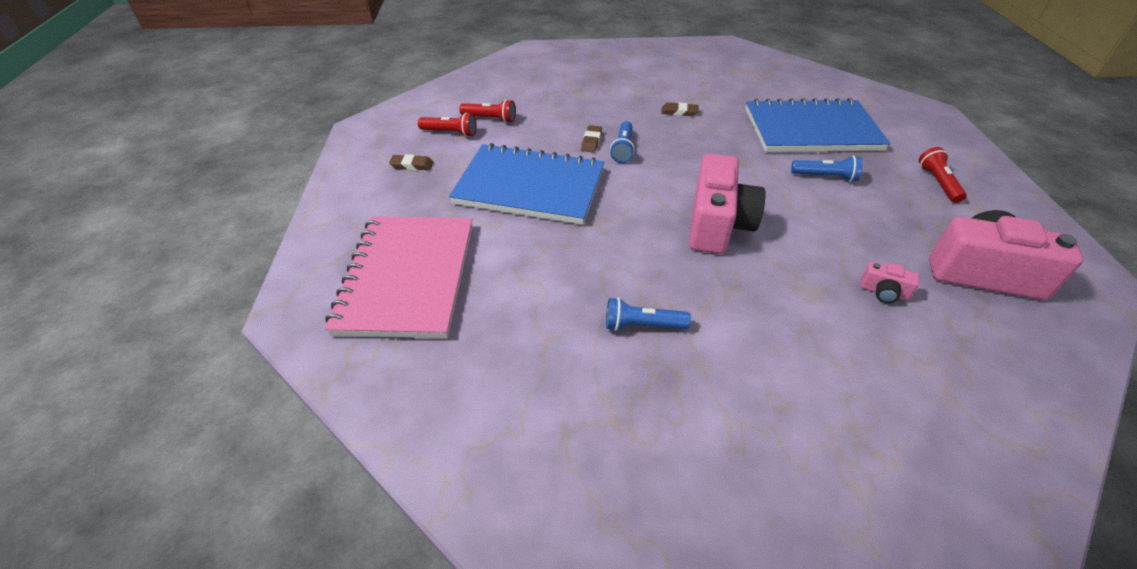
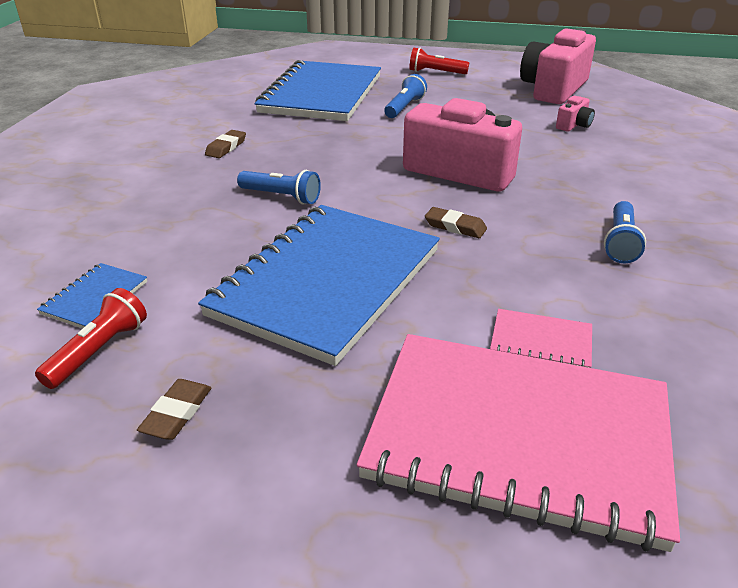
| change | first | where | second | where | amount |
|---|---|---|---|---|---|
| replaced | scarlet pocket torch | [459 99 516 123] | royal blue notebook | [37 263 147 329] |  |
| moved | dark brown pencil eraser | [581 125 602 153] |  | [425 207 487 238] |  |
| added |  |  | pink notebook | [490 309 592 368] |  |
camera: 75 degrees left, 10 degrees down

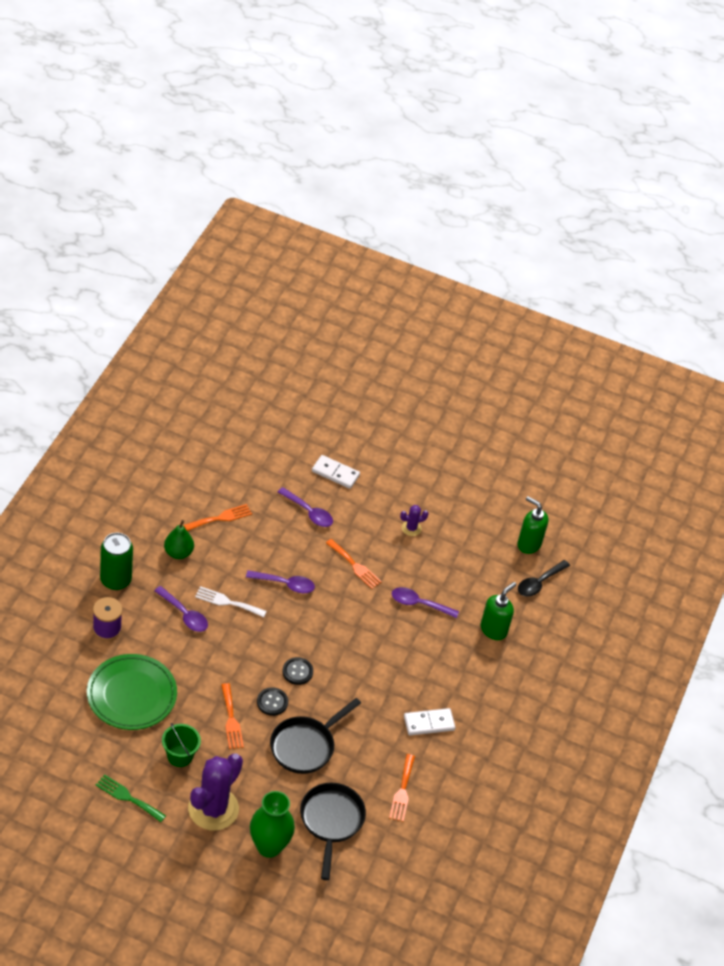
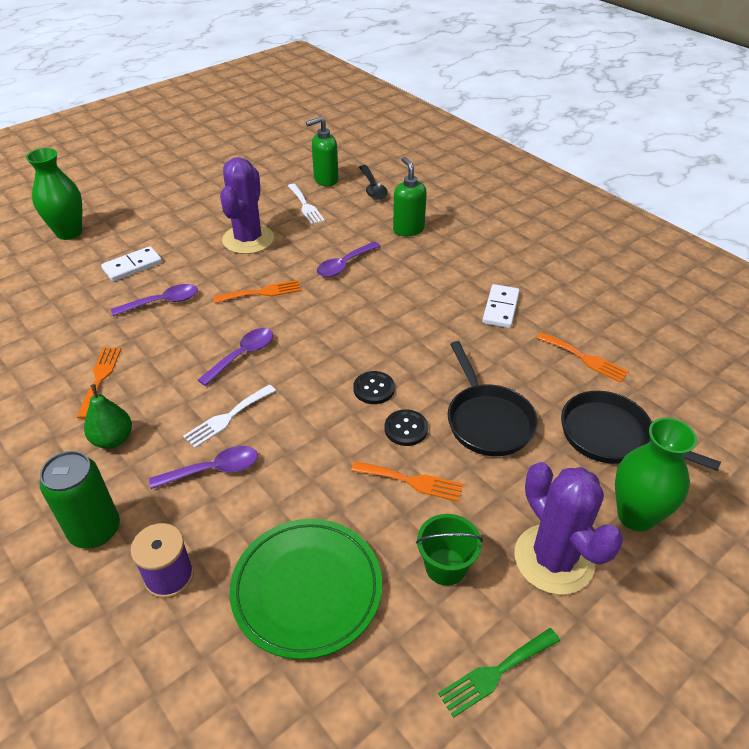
| change | first | where | second | where | amount |
|---|---|---|---|---|---|
| added |  |  | emerald flower vase | [26 148 82 240] |  |
| resized | royal purple cactus | [400 505 429 536] |  | [220 157 274 254] | x2.24 |
| added |  |  | white table fork | [288 183 325 225] |  |
camera: 55 degrees left, 5 degrees down

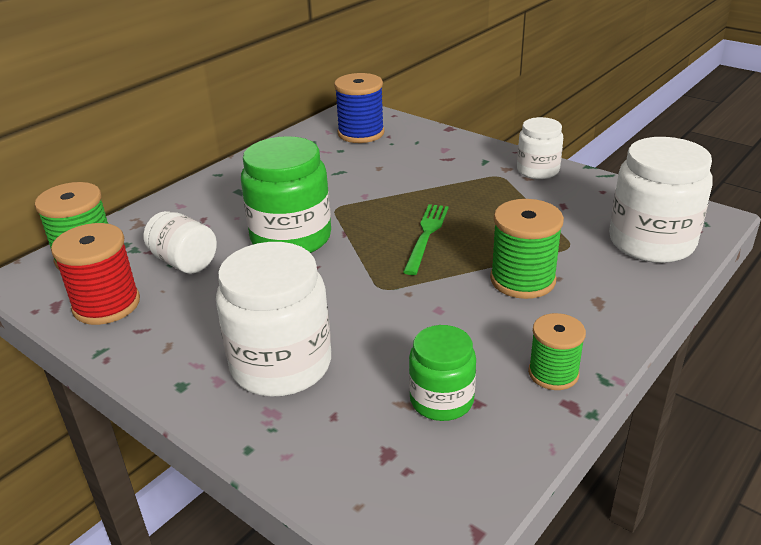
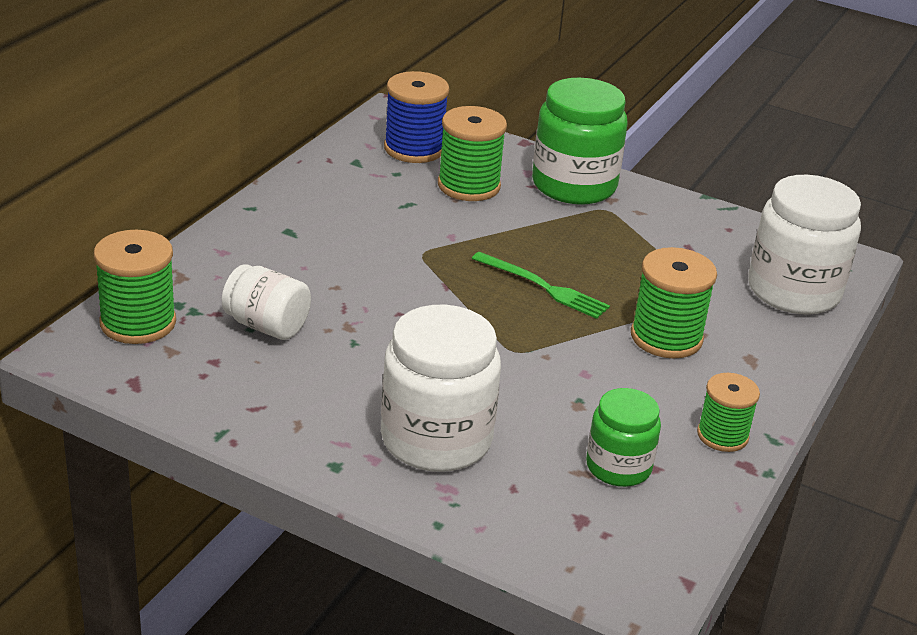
| change | first | where | second | where | amount |
|---|---|---|---|---|---|
| added |  |  | emerald reel of thread | [438 106 507 201] |  |
| turned | emerald table fork | [403 204 449 275] |  | [472 252 610 319] | 120 degrees clockwise |
| moved | emerald preserve jar | [241 136 331 253] |  | [532 78 628 204] |  |
| removed | scarlet reel of thread | [51 223 140 325] |  |  |  |
| removed | white preserve jar | [517 117 563 179] |  |  |  |
camera: 15 degrees left, 0 degrees up

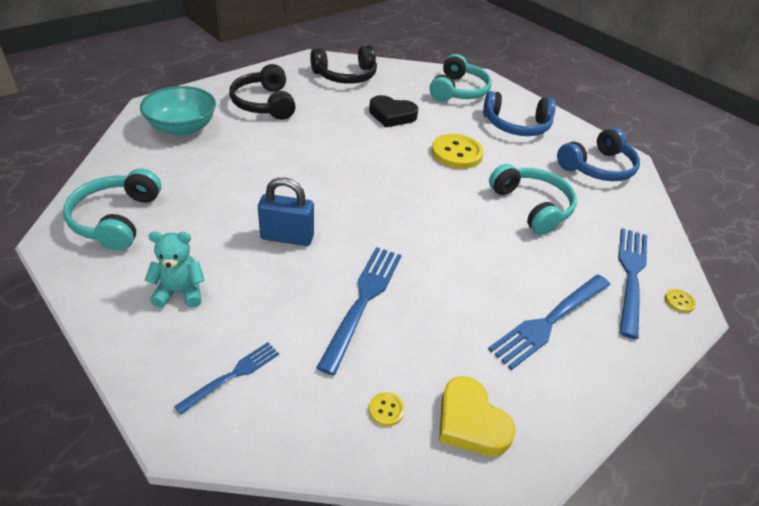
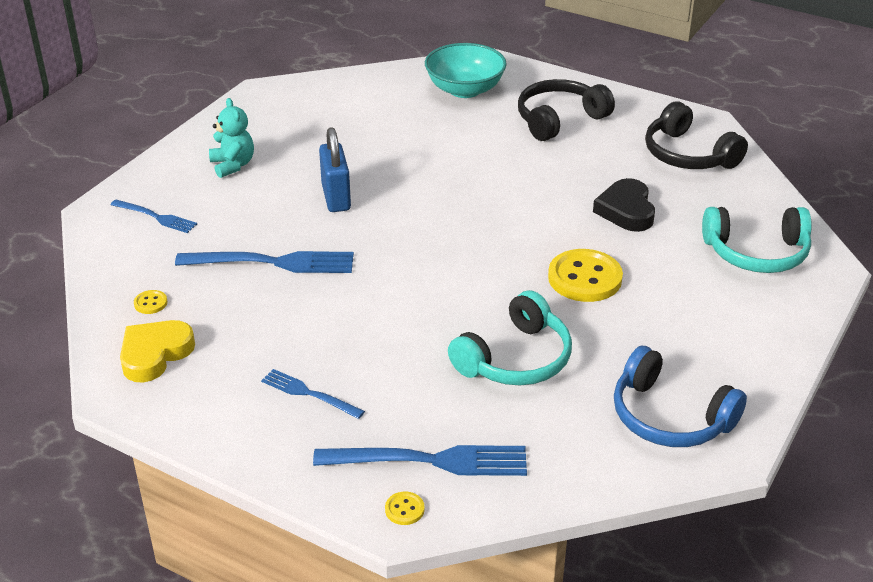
| change | first | where | second | where | amount |
|---|---|---|---|---|---|
| resized | royal blue table fork | [488 275 610 370] |  | [261 369 365 419] | x0.57 |
| removed | turquoise headset | [63 169 161 251] |  |  |  |
| removed | royal blue headset | [483 91 556 136] |  |  |  |
camera: 75 degrees right, 5 degrees down

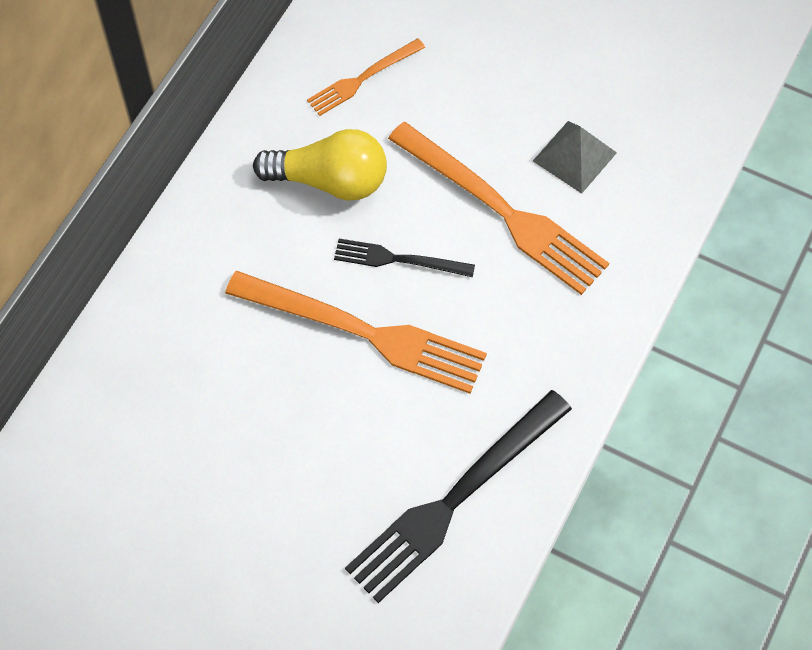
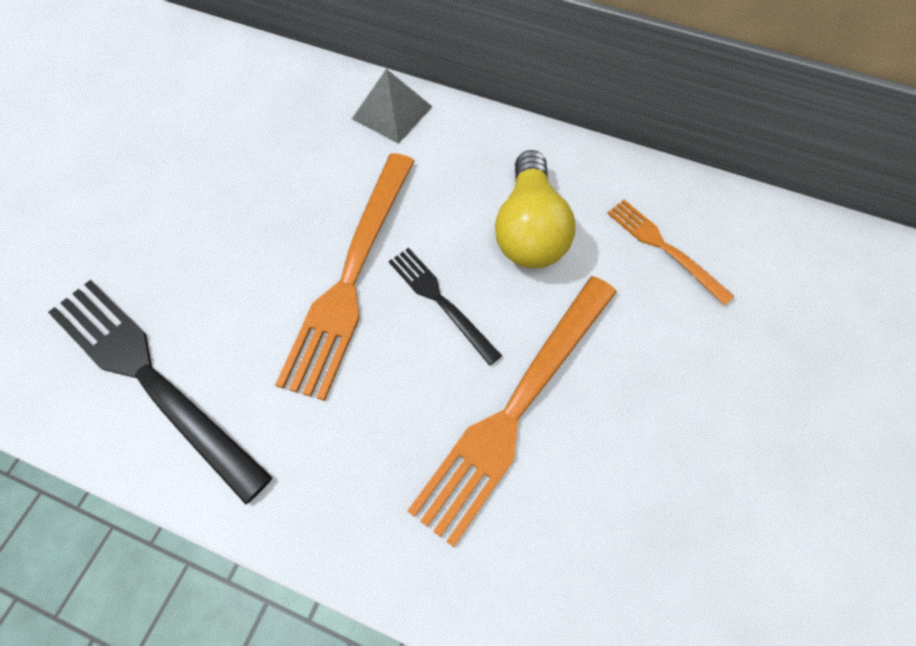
| change | first | where | second | where | amount |
|---|---|---|---|---|---|
| moved | grey pyramid shape | [533 121 617 194] |  | [352 69 432 144] |  |
| turned | black table fork | [334 239 475 277] |  | [389 248 502 366] | 45 degrees counterclockwise |
camera: 85 degrees right, 0 degrees up

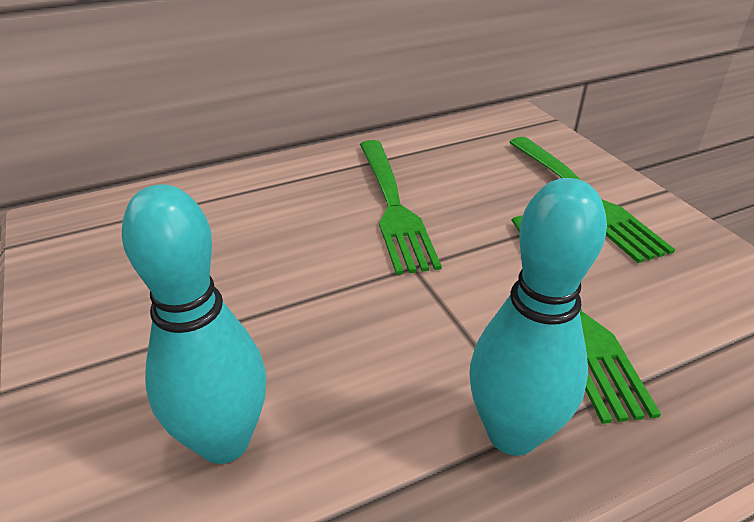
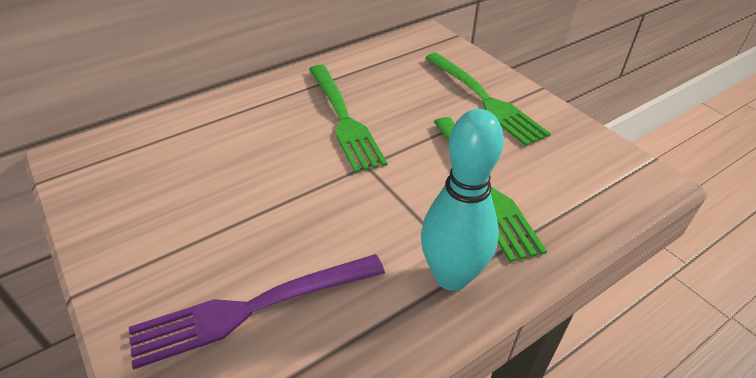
| change | first | where | second | where | amount |
|---|---|---|---|---|---|
| replaced | turquoise tenpin | [122 184 267 464] | royal purple table fork | [129 254 385 369] |  |
camera: 10 degrees left, 5 degrees up

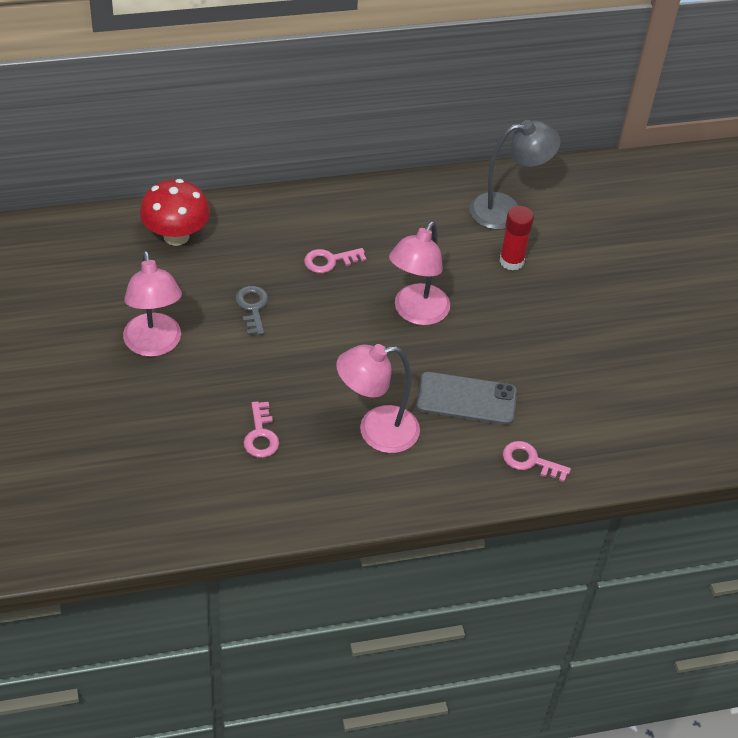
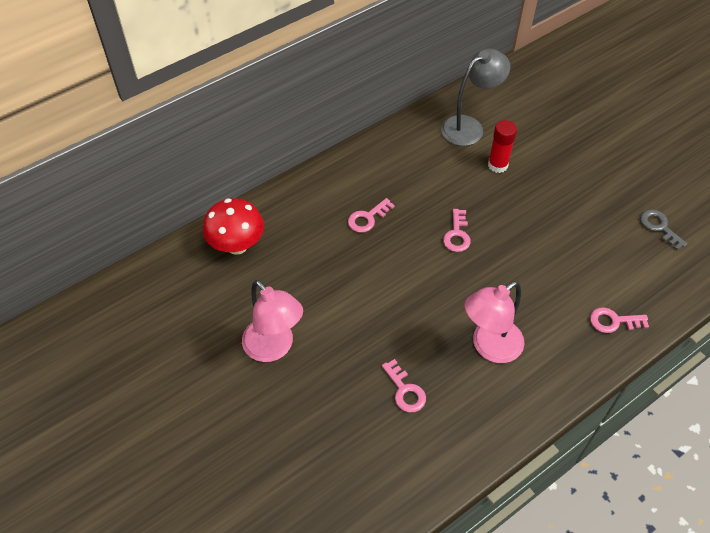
| change | first | where | second | where | amount |
|---|---|---|---|---|---|
| replaced | pink lamp | [389 221 450 325] | pink key | [443 209 471 252] |  |
| moved | grey key | [235 286 268 335] |  | [640 209 687 250] |  |
| removed | grey phone | [416 372 517 425] |  |  |  |
camera: 20 degrees left, 5 degrees up

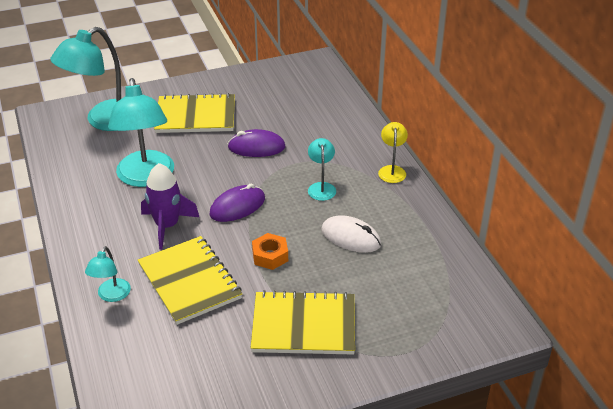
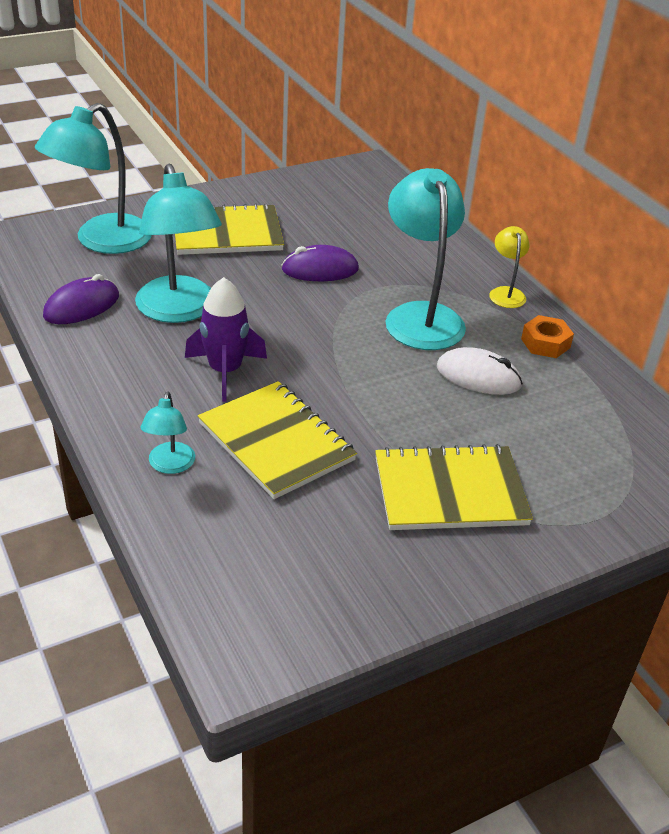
| change | first | where | second | where | amount |
|---|---|---|---|---|---|
| moved | royal purple PC mouse | [209 183 265 222] |  | [43 274 119 324] |  |
| resized | turquoise lamp | [308 138 336 201] |  | [385 168 466 350] | x2.07 |
| moved | orange hex nut | [252 233 288 270] |  | [521 315 574 358] |  |
camera: 10 degrees left, 0 degrees up

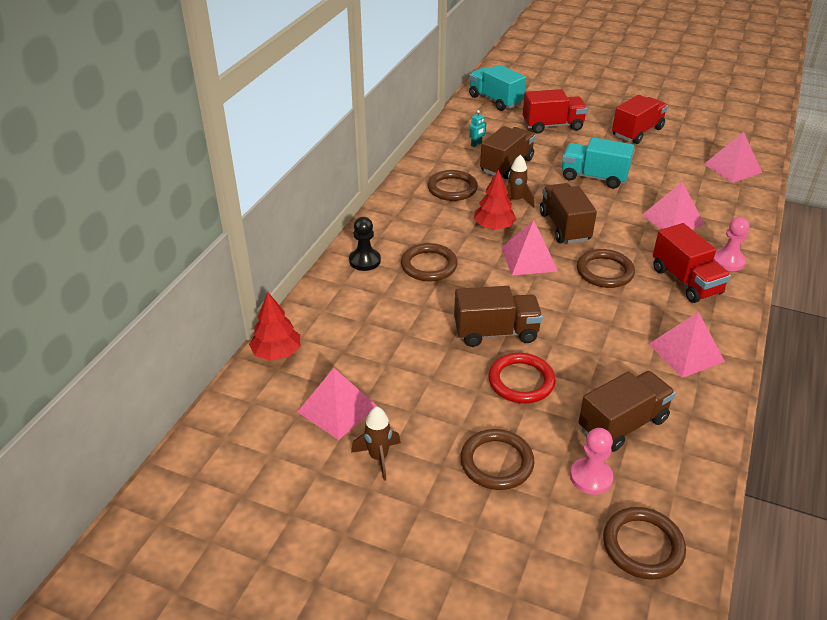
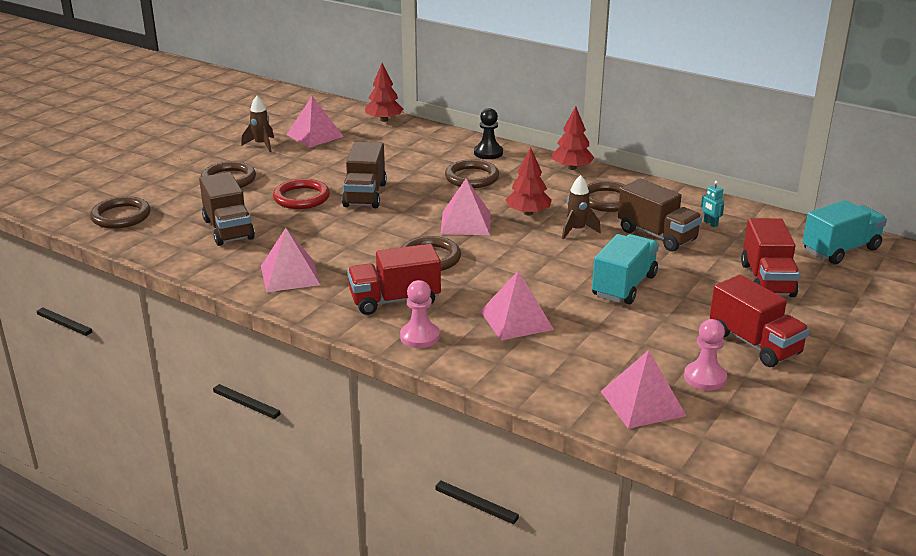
| change | first | where | second | where | amount |
|---|---|---|---|---|---|
| added |  |  | scarlet tree | [552 106 594 170] |  |
| moved | pink pawn | [570 428 613 495] |  | [684 319 727 391] |  |
| removed | dark brown lorry | [540 183 597 244] |  |  |  |
camera: 100 degrees right, 10 degrees down

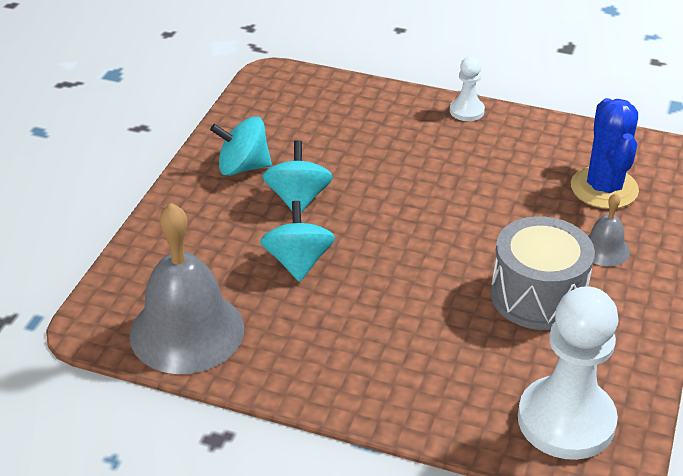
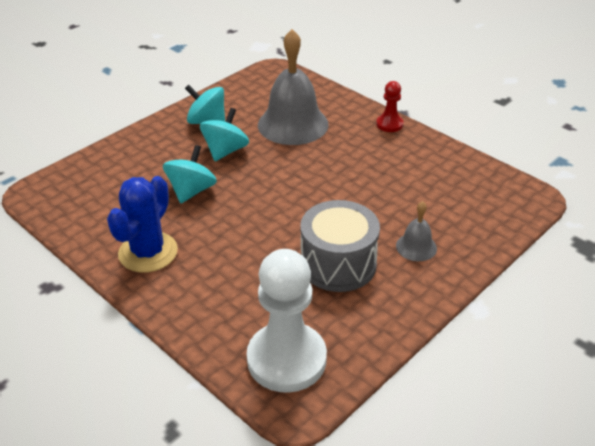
| change | first | where | second | where | amount |
|---|---|---|---|---|---|
| moved | royal blue cactus | [571 98 639 209] |  | [107 176 178 273] |  |
| moved | grey bell | [130 203 244 374] |  | [258 29 329 145] |  |
| recoloured | white pawn | [450 56 485 121] | scarlet pawn | [376 81 404 132] |  |
camera: 25 degrees right, 0 degrees up

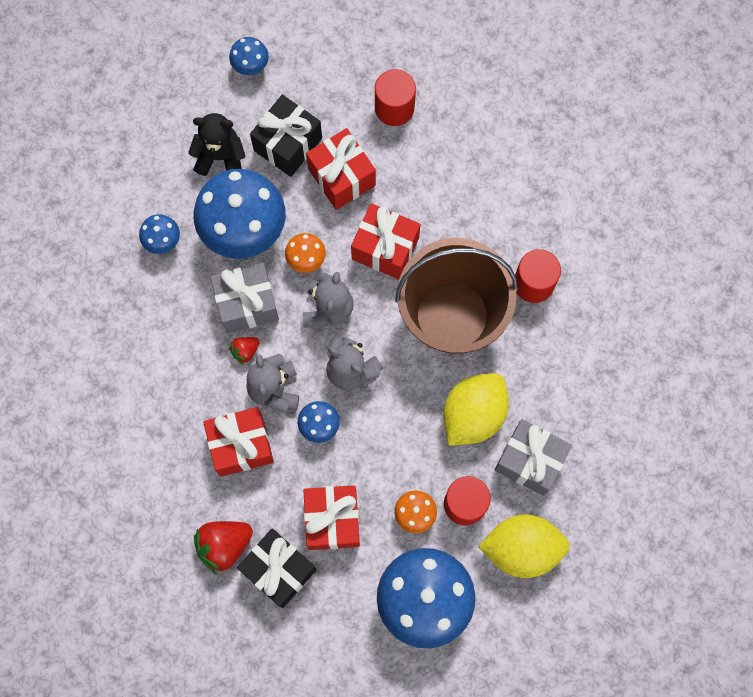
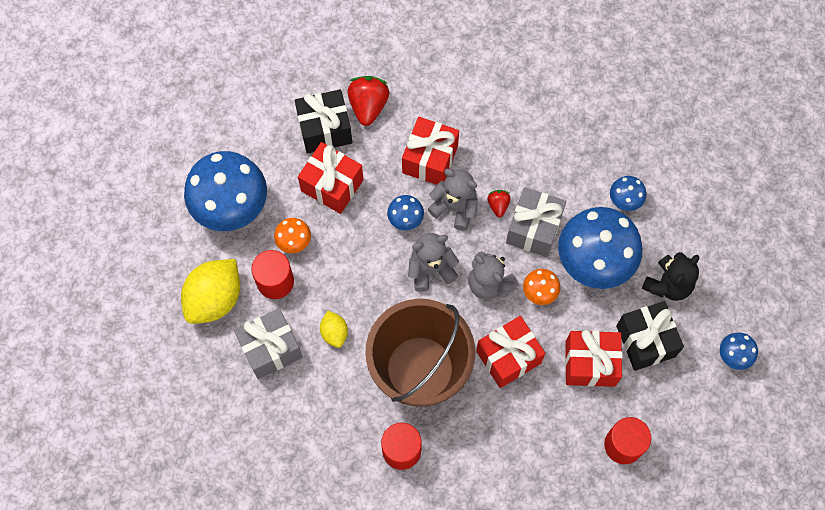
| change | first | where | second | where | amount |
|---|---|---|---|---|---|
| resized | golden citrus fruit | [443 373 509 446] |  | [320 311 348 348] | x0.51 |
camera: 125 degrees right, 5 degrees down

